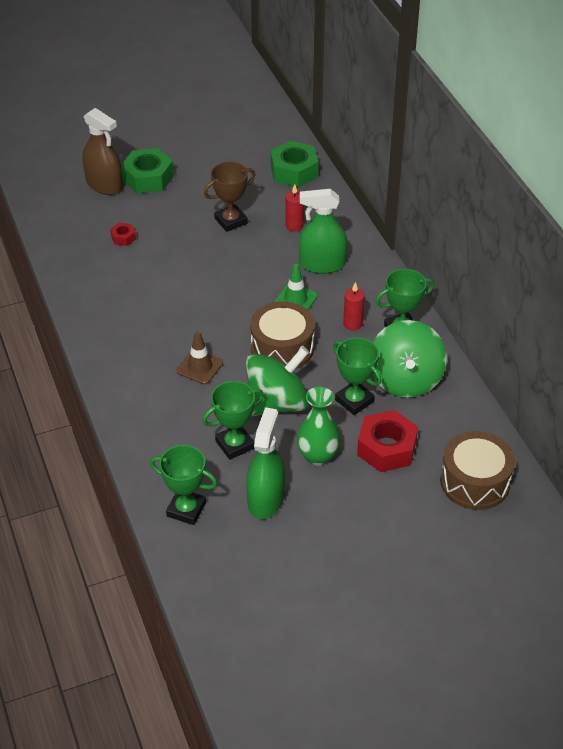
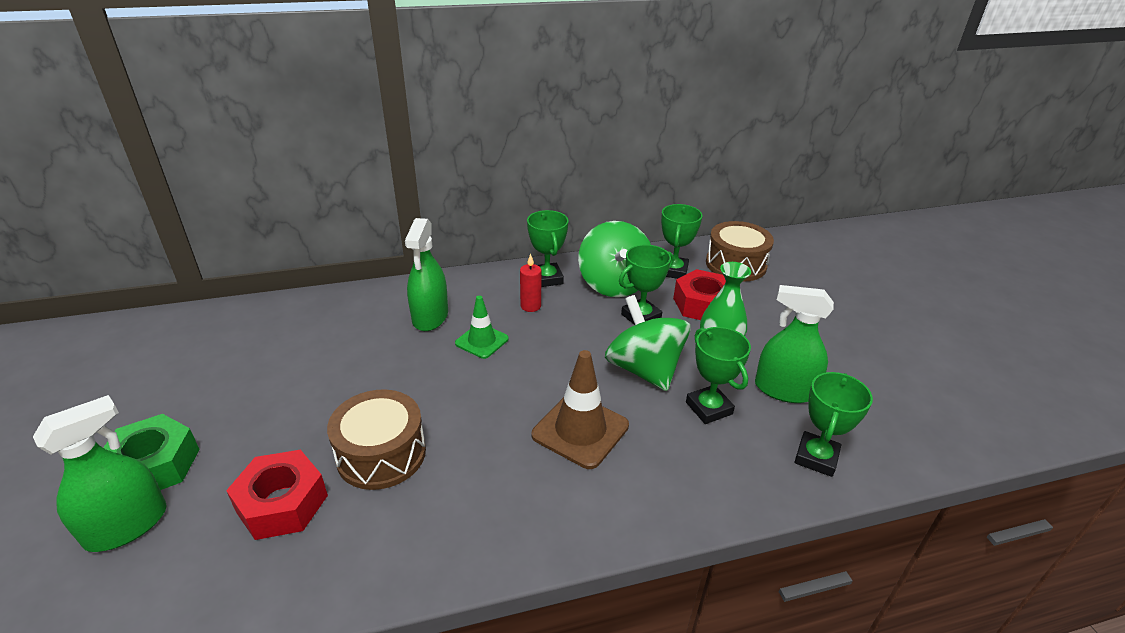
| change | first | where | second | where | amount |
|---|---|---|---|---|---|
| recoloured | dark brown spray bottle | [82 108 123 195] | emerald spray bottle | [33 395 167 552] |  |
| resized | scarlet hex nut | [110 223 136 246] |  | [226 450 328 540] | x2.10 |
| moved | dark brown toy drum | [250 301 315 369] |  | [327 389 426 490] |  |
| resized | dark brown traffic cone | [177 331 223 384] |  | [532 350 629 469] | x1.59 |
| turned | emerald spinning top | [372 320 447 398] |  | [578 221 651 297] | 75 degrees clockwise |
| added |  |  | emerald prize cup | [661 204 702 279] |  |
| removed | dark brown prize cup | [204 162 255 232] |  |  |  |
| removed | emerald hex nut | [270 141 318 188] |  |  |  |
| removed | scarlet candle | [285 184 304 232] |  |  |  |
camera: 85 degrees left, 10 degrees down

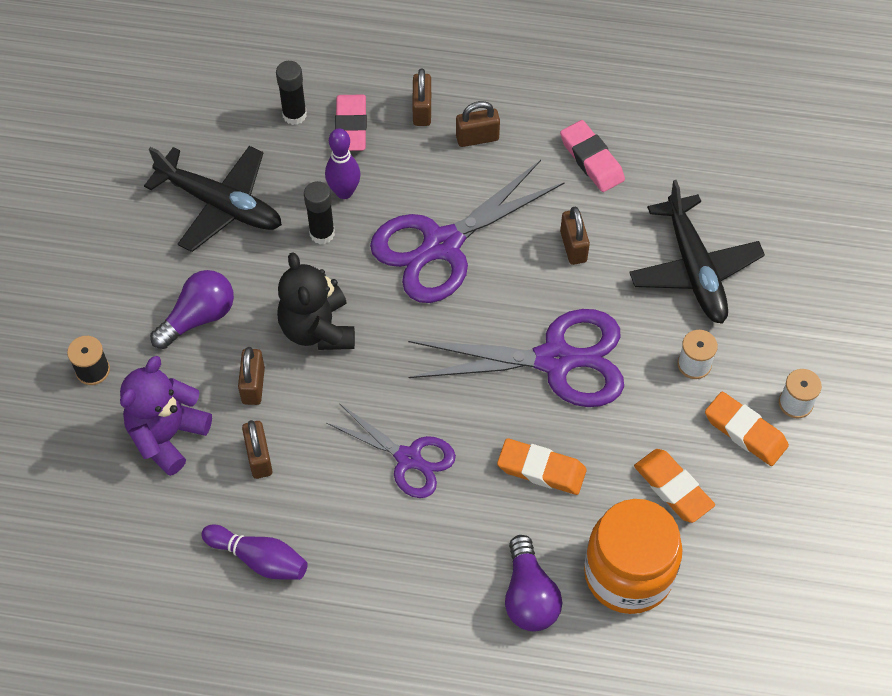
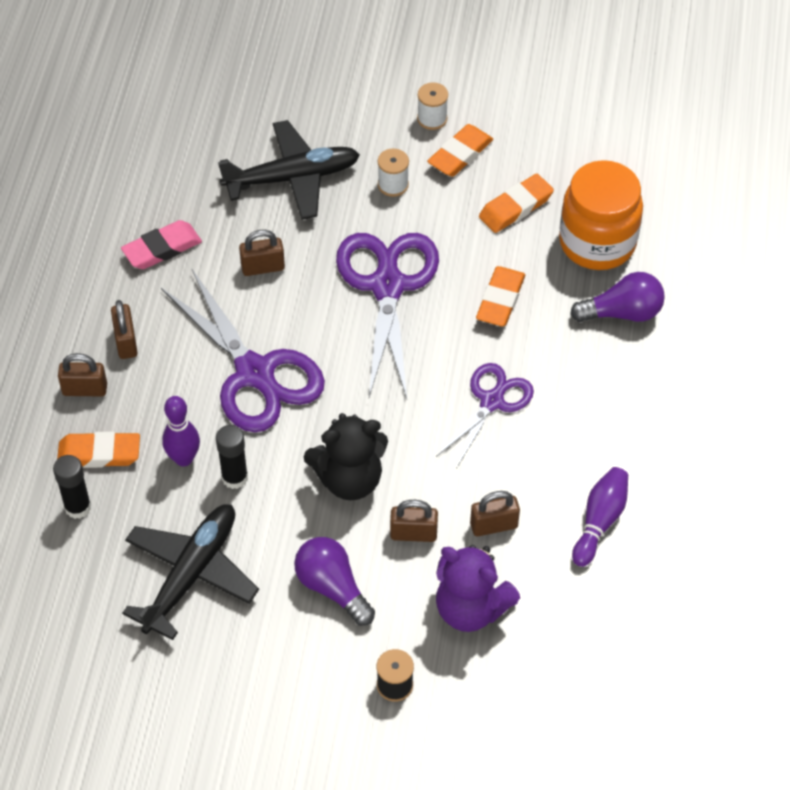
| change | first | where | second | where | amount |
|---|---|---|---|---|---|
| recoloured | pink pencil eraser | [335 95 367 151] | orange pencil eraser | [57 432 140 468] |  |
camera: 90 degrees left, 5 degrees down

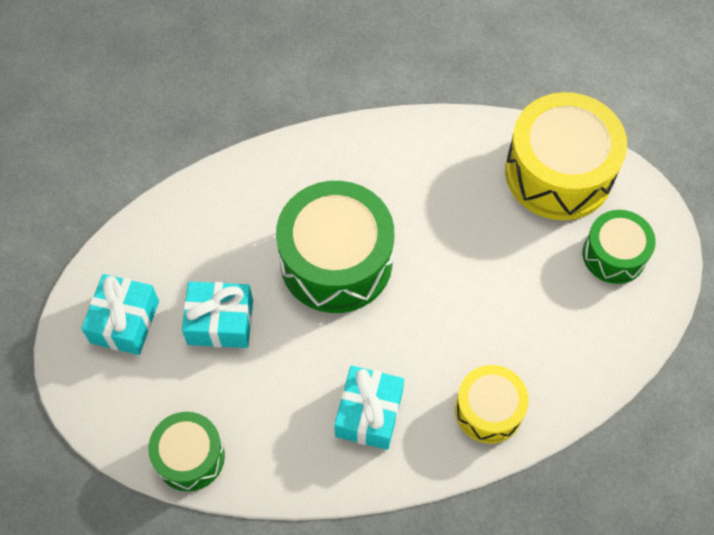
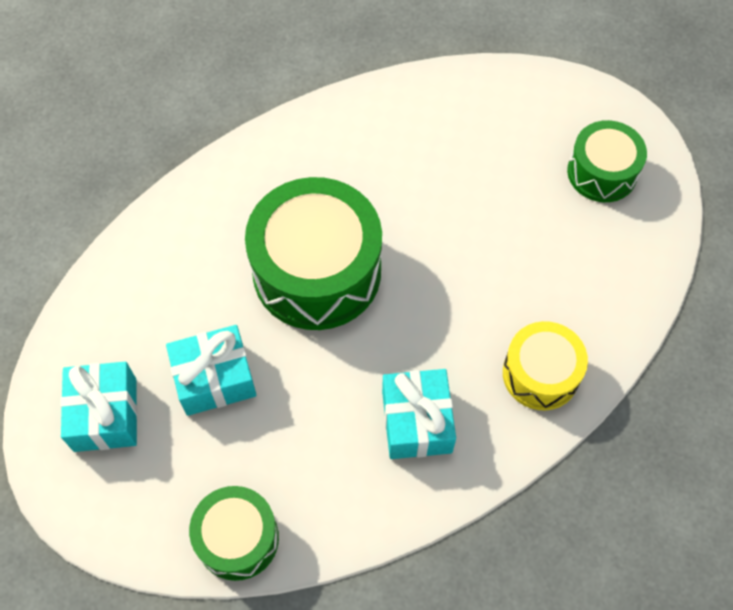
| change | first | where | second | where | amount |
|---|---|---|---|---|---|
| removed | golden toy drum | [505 92 627 220] |  |  |  |
camera: 20 degrees left, 0 degrees up

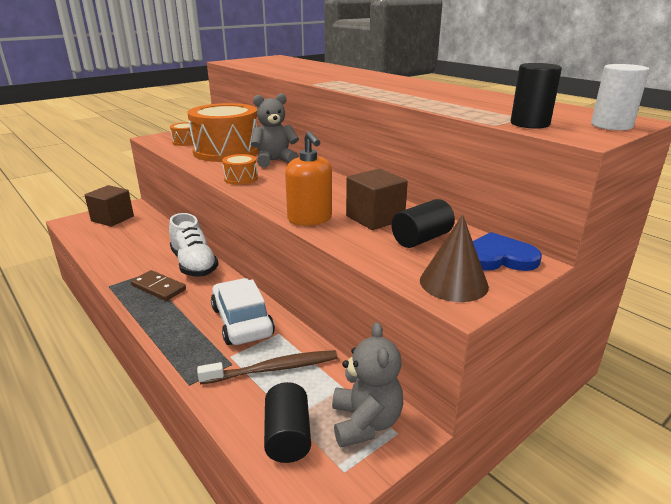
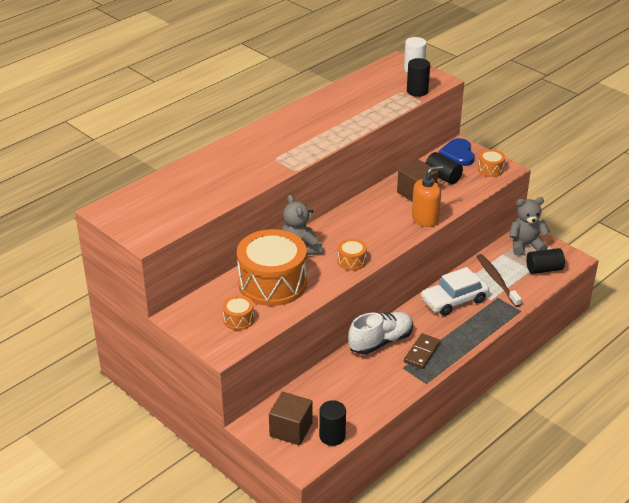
| change | first | where | second | where | amount |
|---|---|---|---|---|---|
| added |  |  | black cylinder | [319 400 346 446] |  |
| replaced | dark brown cone shape | [420 214 489 302] | orange toy drum | [478 149 505 177] |  |
camera: 95 degrees left, 10 degrees up

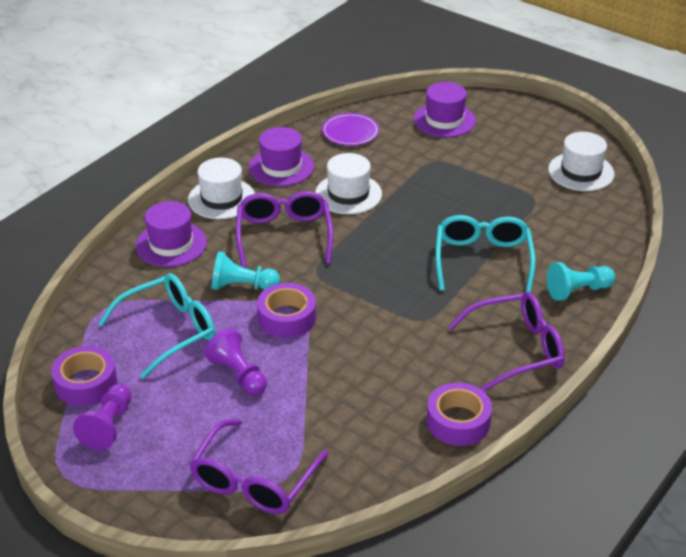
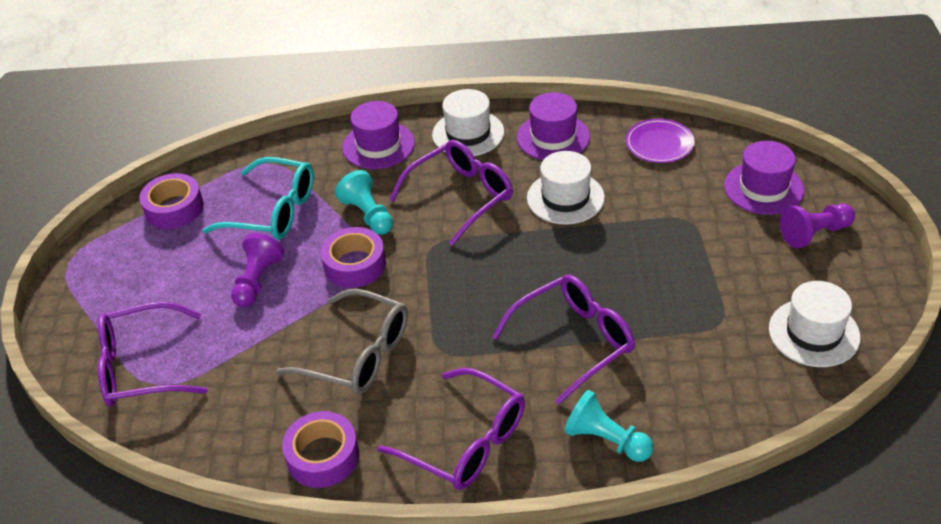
| change | first | where | second | where | amount |
|---|---|---|---|---|---|
| added |  |  | grey glasses | [276 289 408 395] |  |
| recoloured | turquoise glasses | [435 215 536 292] | royal purple glasses | [492 275 635 405] |  |
| moved | royal purple pawn | [73 384 132 450] |  | [780 203 855 248] |  |
camera: 55 degrees right, 5 degrees up

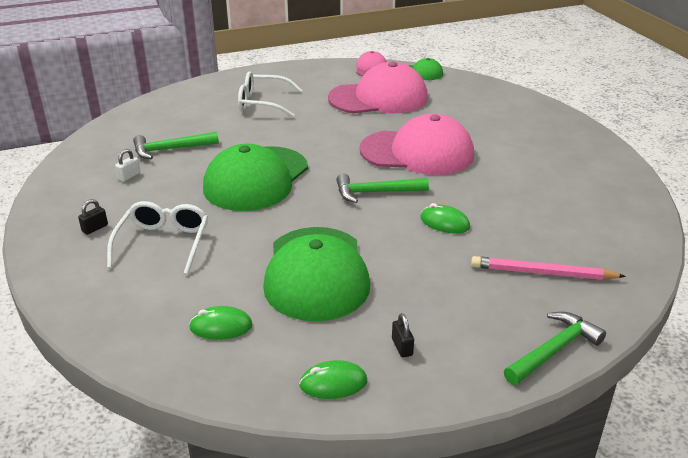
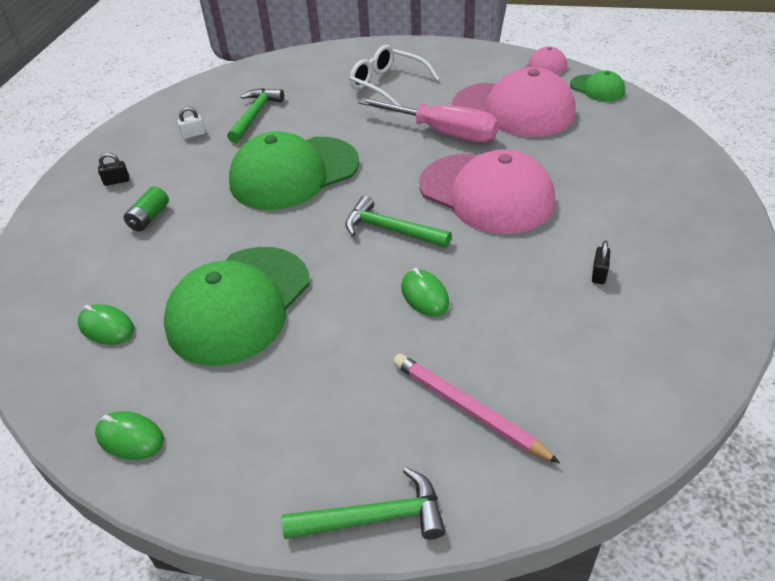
| change | first | where | second | where | amount |
|---|---|---|---|---|---|
| replaced | white glasses | [107 201 208 274] | emerald AA battery | [124 186 169 231] |  |
| turned | emerald hammer | [133 132 219 159] |  | [227 88 284 143] | 90 degrees clockwise |
| added |  |  | pink flat screwdriver | [358 98 498 142] |  |
| moved | black small lock | [392 313 414 358] |  | [592 240 610 284] |  |
camera: 35 degrees right, 10 degrees up

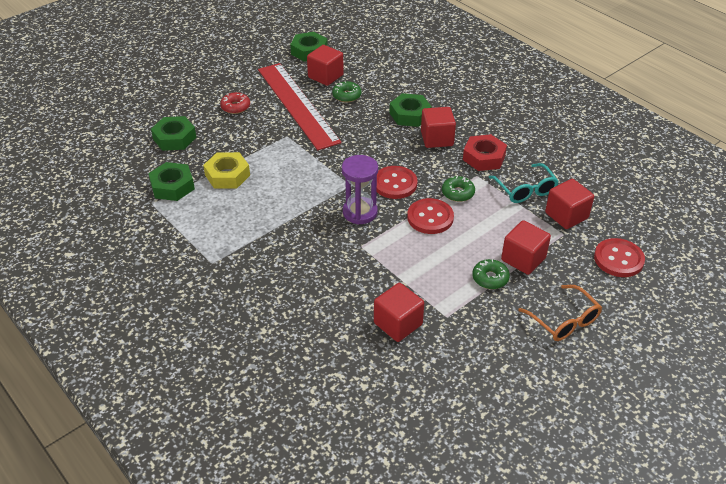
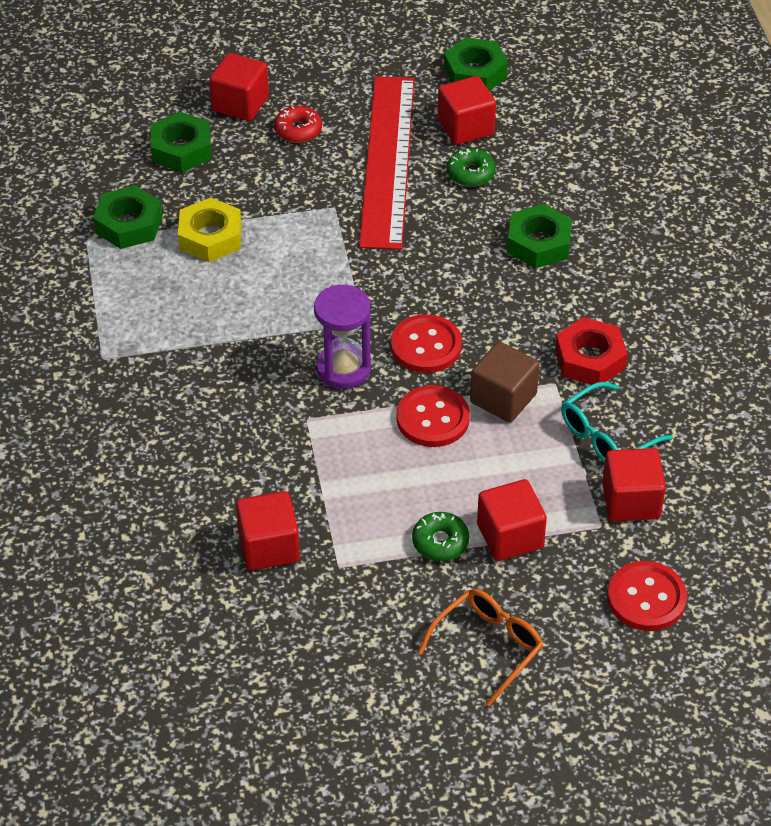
| change | first | where | second | where | amount |
|---|---|---|---|---|---|
| moved | scarlet cube | [421 107 456 148] |  | [209 53 269 121] |  |
| turned | orange glasses | [518 285 602 341] |  | [418 589 543 706] | 135 degrees counterclockwise |
| replaced | emerald doughnut | [442 176 475 202] | dark brown cube | [470 341 539 422] |  |
| turned | turquoise glasses | [489 163 559 203] |  | [561 382 673 463] | 45 degrees clockwise |
camera: 30 degrees right, 5 degrees up

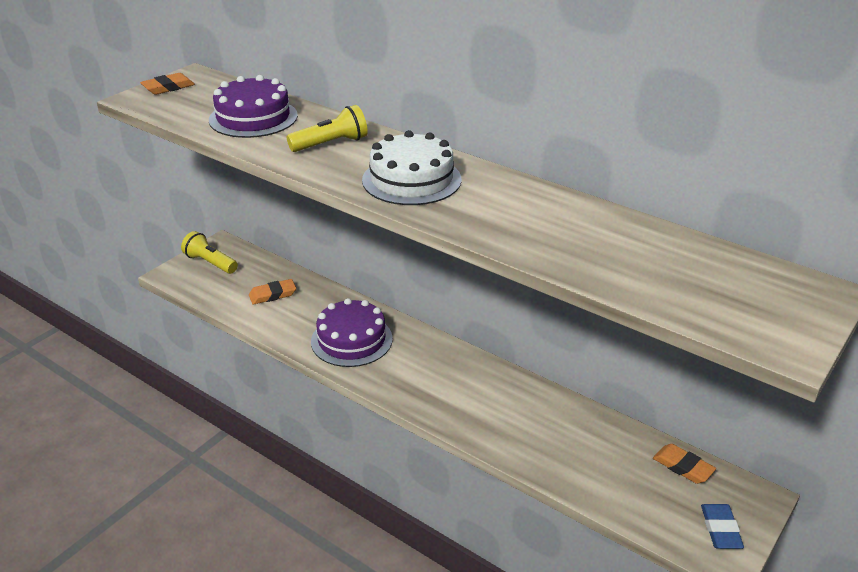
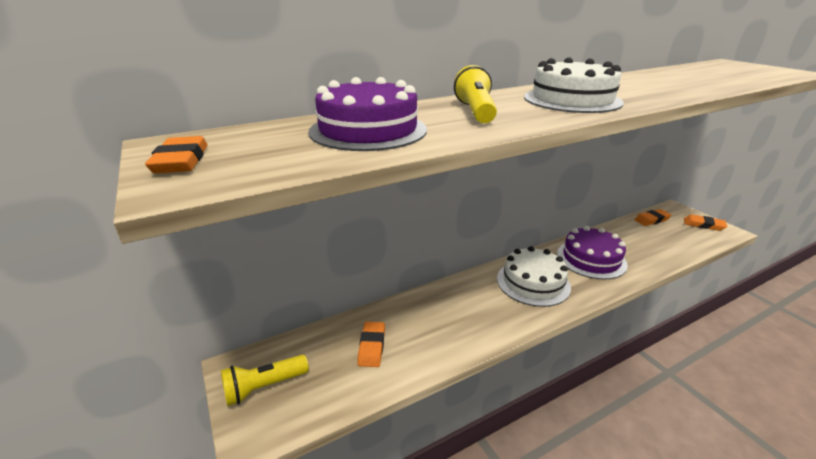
| change | first | where | second | where | amount |
|---|---|---|---|---|---|
| added |  |  | white gateau | [497 246 571 307] |  |
| moved | royal purple gateau | [311 298 393 367] |  | [557 226 628 279] |  |
| recoloured | royal blue pencil eraser | [701 504 744 549] | orange pencil eraser | [684 214 727 231] |  |
camera: 65 degrees left, 5 degrees down

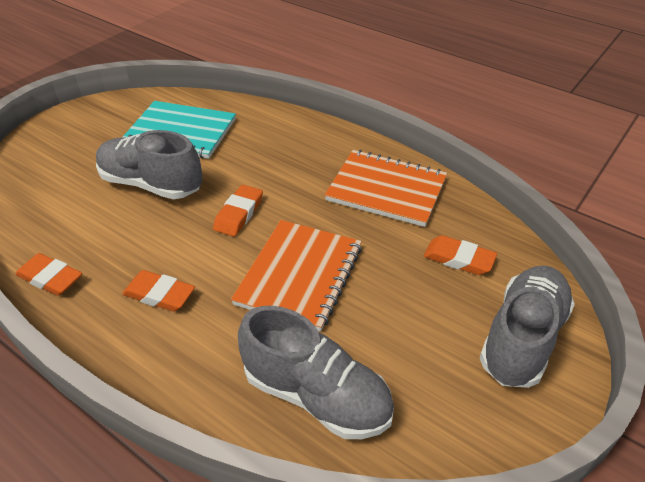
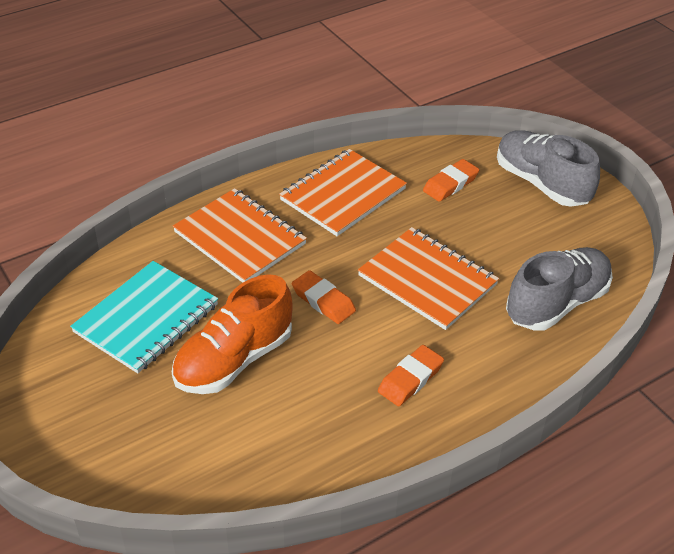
| change | first | where | second | where | amount |
|---|---|---|---|---|---|
| recoloured | grey shoe | [96 130 203 199] | orange shoe | [172 274 293 394] |  |
| added |  |  | orange notebook | [173 188 307 283] |  |
| removed | orange pencil eraser | [15 253 82 296] |  |  |  |
camera: 70 degrees left, 0 degrees up

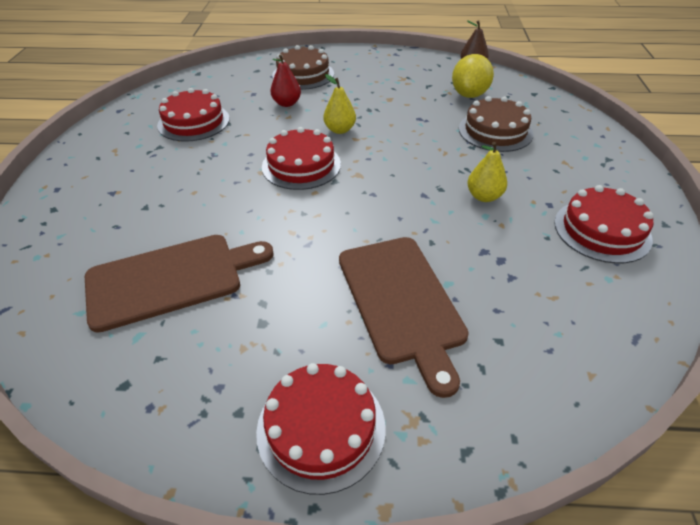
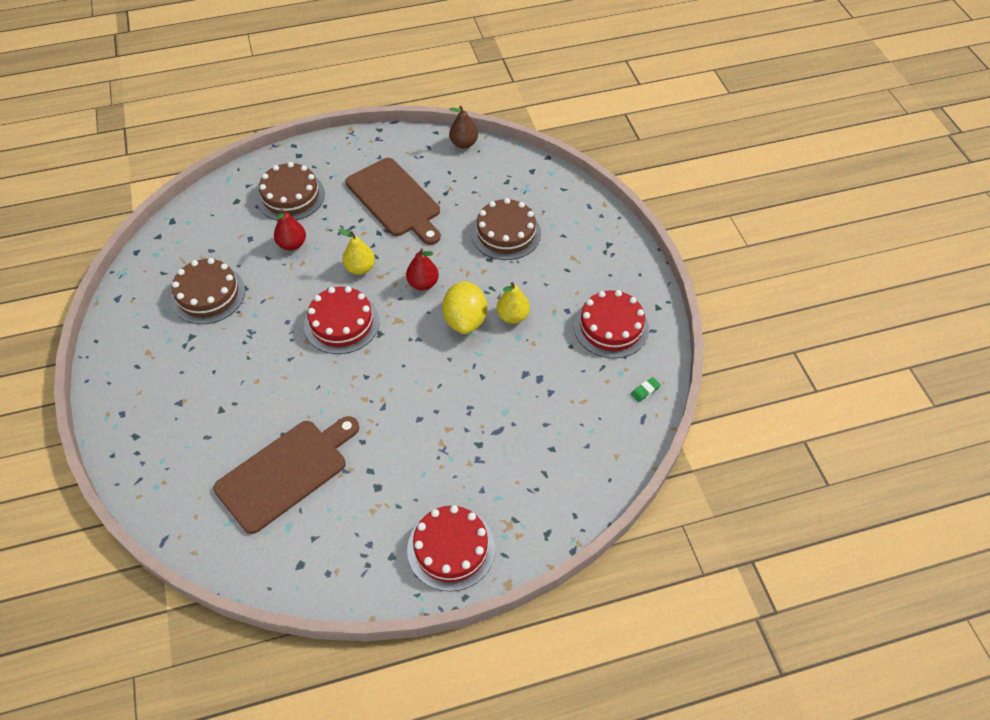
| change | first | where | second | where | amount |
|---|---|---|---|---|---|
| recoloured | scarlet gateau | [157 88 230 142] | dark brown gateau | [171 258 245 324] |  |
| moved | dark brown cutting board | [339 237 469 398] |  | [346 158 441 245] |  |
| added |  |  | scarlet toy pear | [406 248 439 290] |  |
| moved | golden citrus fruit | [452 54 494 98] |  | [442 281 487 334] |  |
| added |  |  | emerald pencil eraser | [631 377 661 402] |  |
camera: 20 degrees left, 10 degrees up

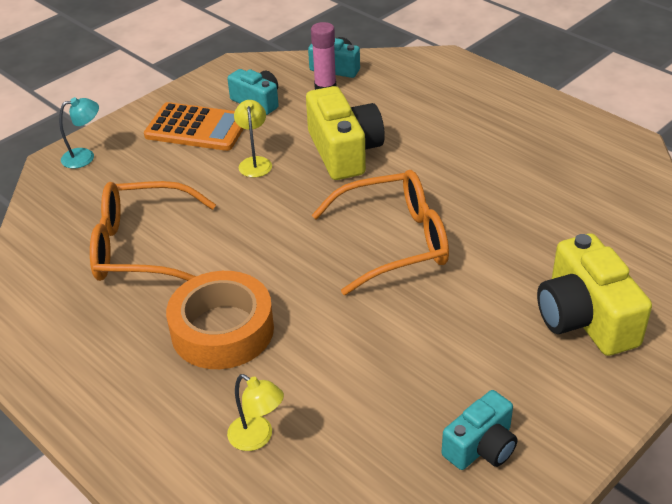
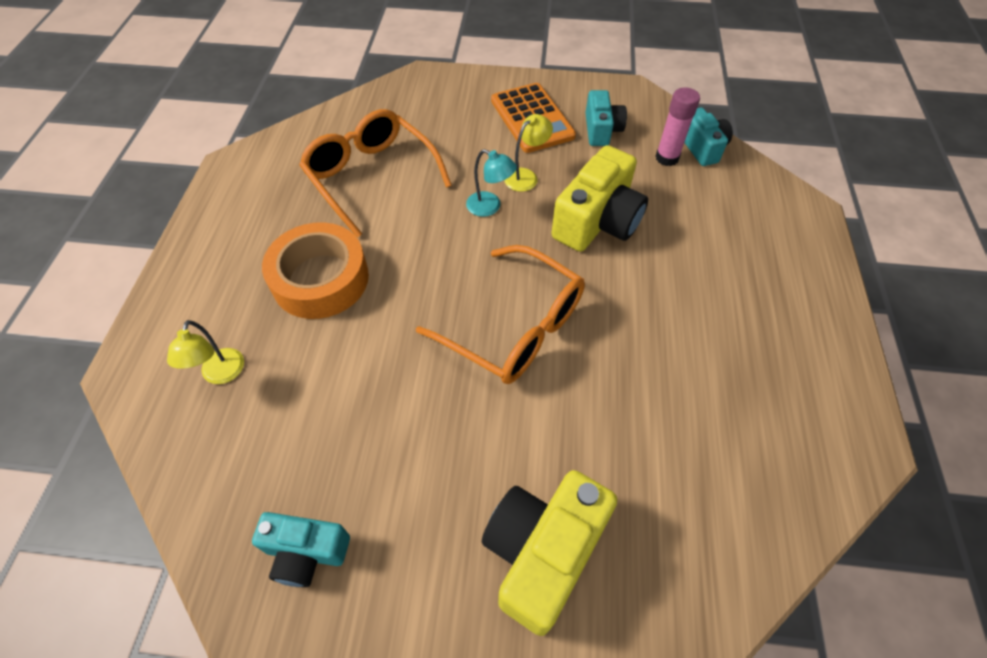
| change | first | where | second | where | amount |
|---|---|---|---|---|---|
| moved | turquoise lamp | [59 97 99 168] |  | [466 149 517 217] |  |
camera: 50 degrees right, 15 degrees up

